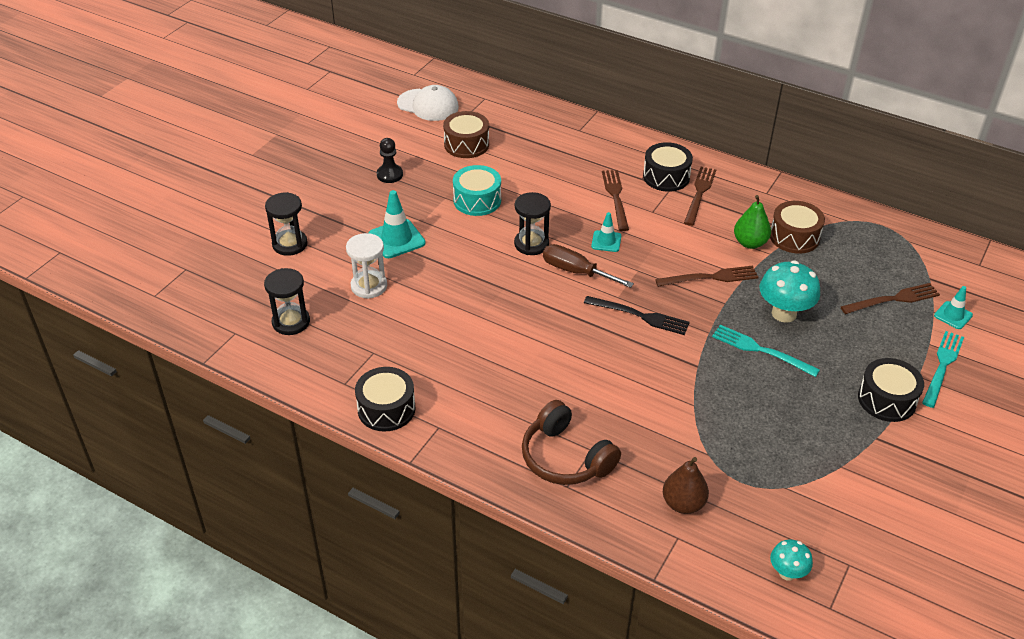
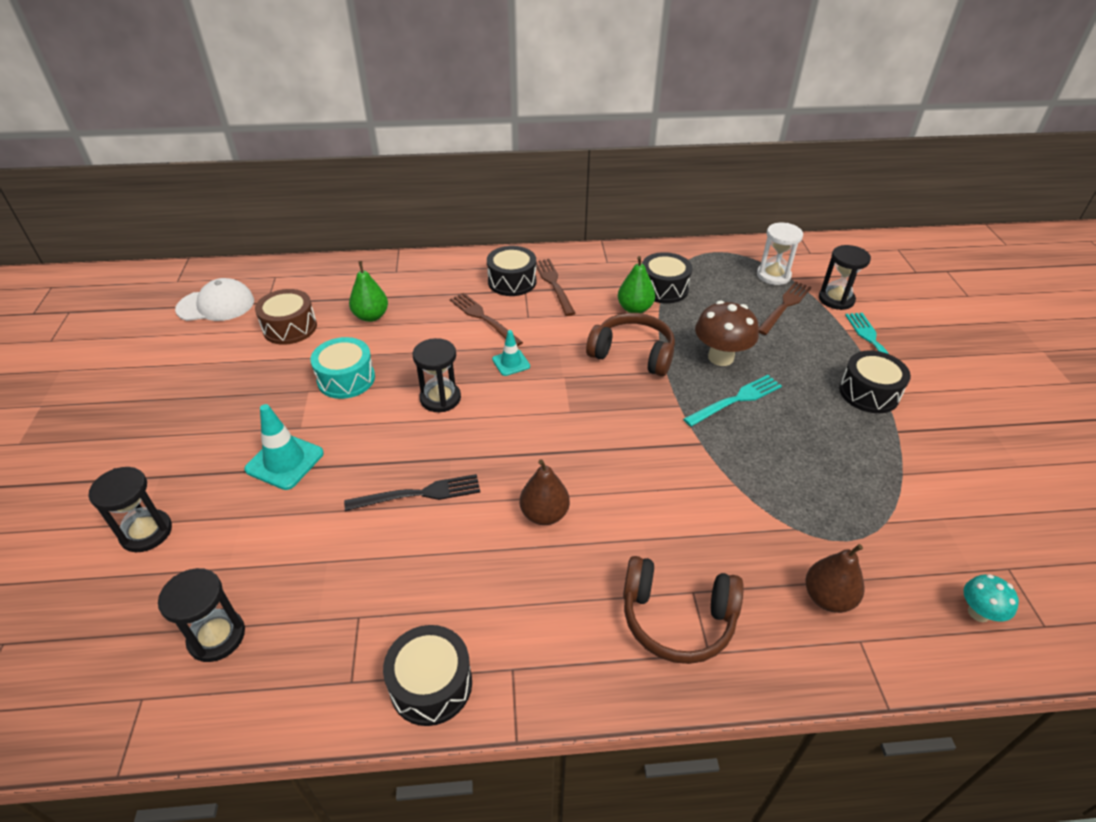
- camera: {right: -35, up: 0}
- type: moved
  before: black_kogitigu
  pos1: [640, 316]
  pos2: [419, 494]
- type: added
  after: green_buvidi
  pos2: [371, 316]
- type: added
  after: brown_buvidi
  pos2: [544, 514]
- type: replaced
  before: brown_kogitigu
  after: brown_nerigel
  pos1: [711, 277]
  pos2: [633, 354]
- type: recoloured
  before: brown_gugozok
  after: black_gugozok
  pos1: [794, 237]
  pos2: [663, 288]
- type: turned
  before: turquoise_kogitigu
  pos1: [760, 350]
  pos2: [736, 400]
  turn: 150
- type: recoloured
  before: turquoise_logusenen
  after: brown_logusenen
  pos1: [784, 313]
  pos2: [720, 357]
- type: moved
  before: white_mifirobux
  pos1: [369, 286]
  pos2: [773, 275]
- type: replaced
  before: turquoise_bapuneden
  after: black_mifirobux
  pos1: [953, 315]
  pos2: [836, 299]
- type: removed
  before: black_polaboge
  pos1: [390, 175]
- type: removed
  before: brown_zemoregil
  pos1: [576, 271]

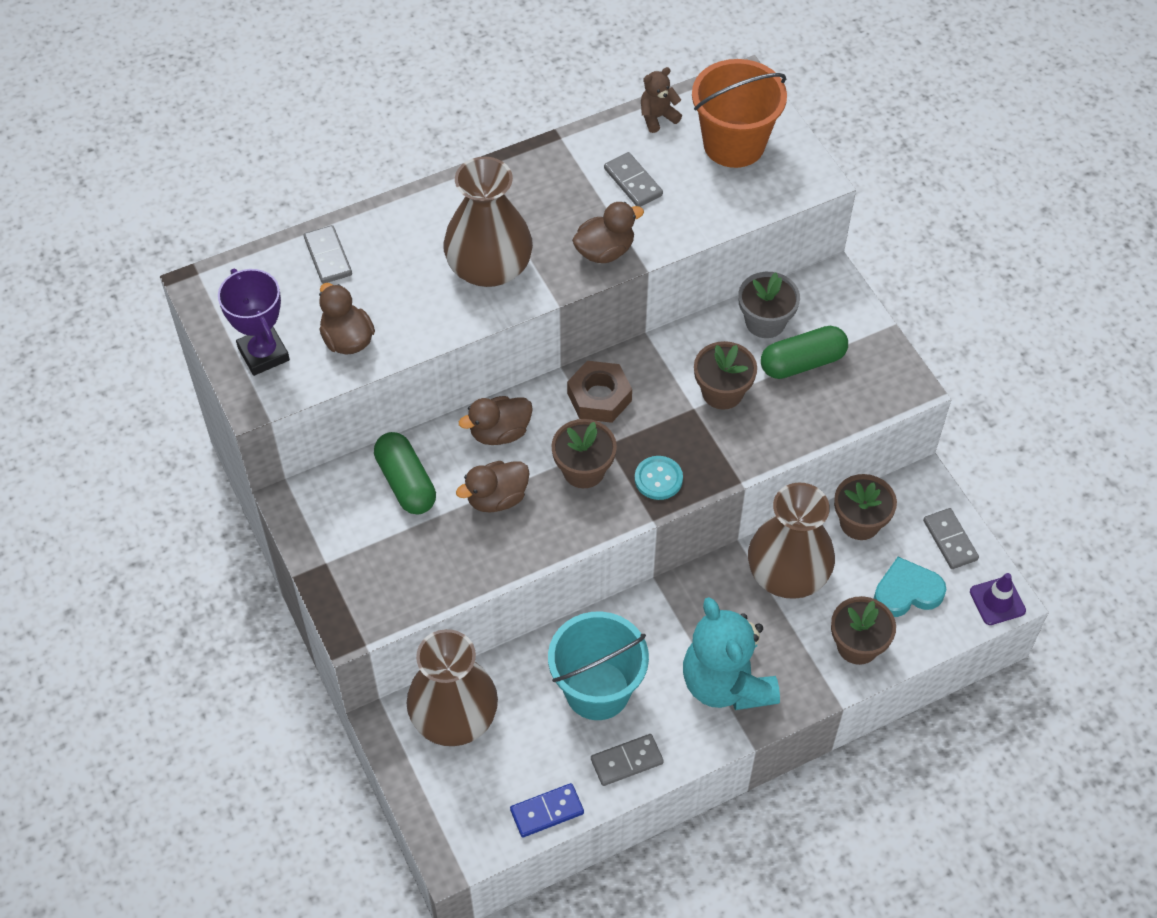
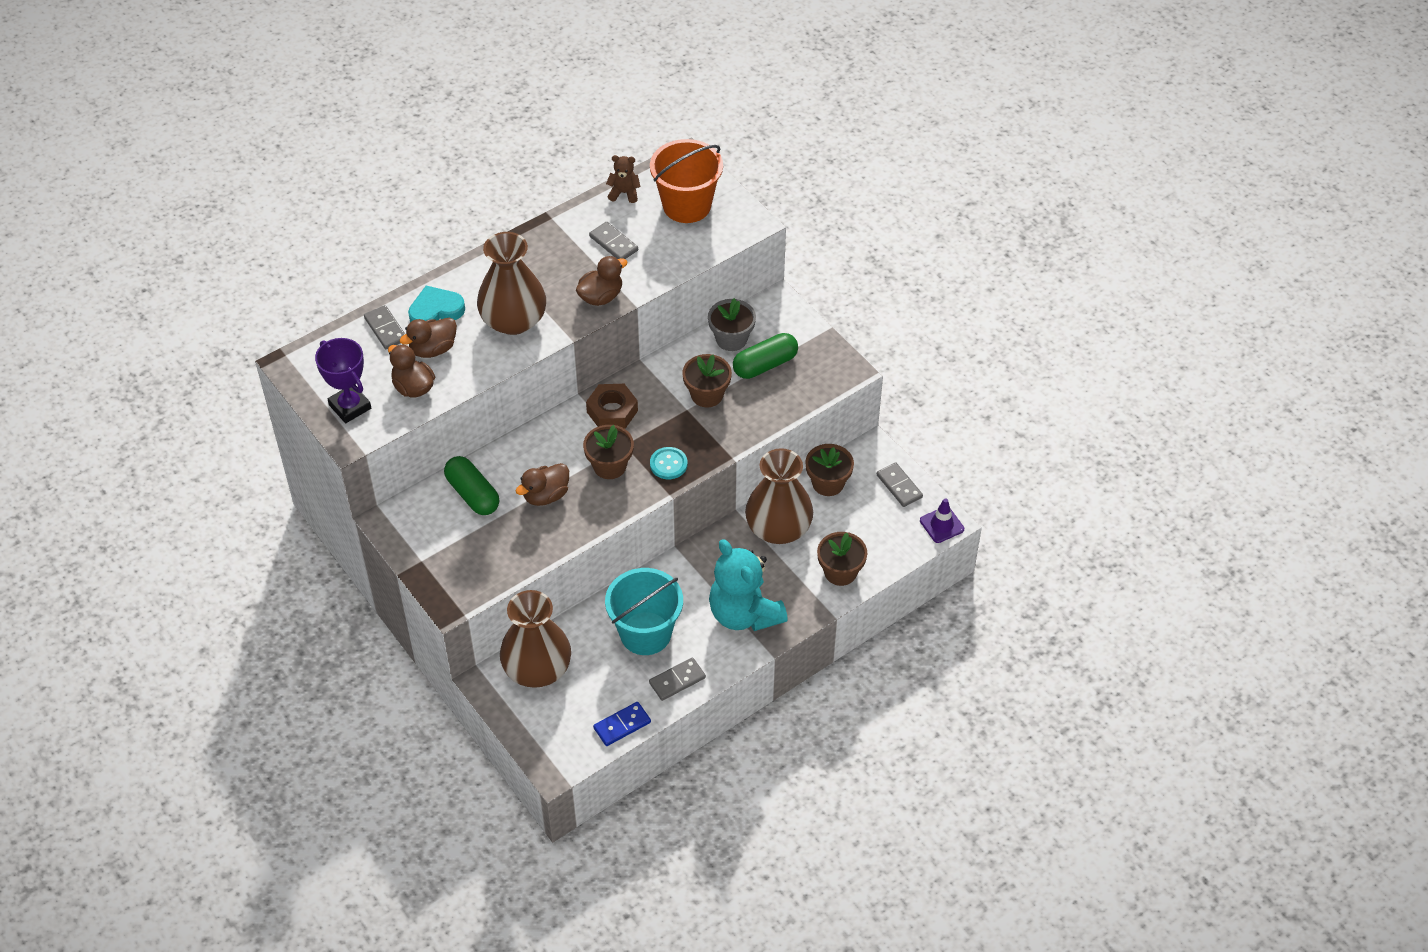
- camera: {right: -10, up: -5}
- type: moved
  before: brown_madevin
  pos1: [499, 432]
  pos2: [433, 349]
- type: moved
  before: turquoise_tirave
  pos1: [907, 592]
  pos2: [436, 310]
- type: turned
  before: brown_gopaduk
  pos1: [657, 117]
  pos2: [624, 193]
  turn: 45

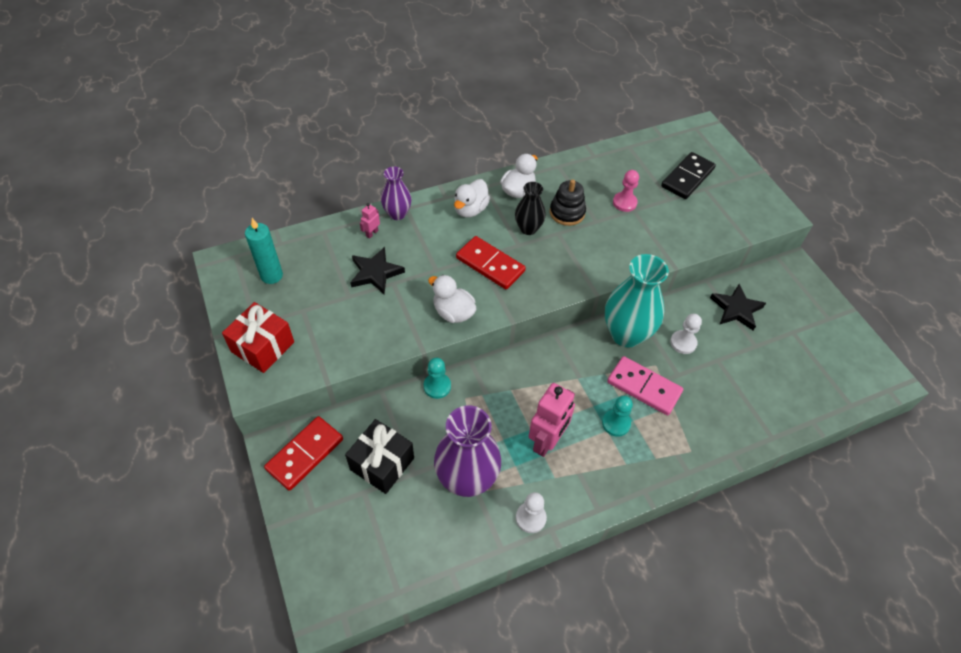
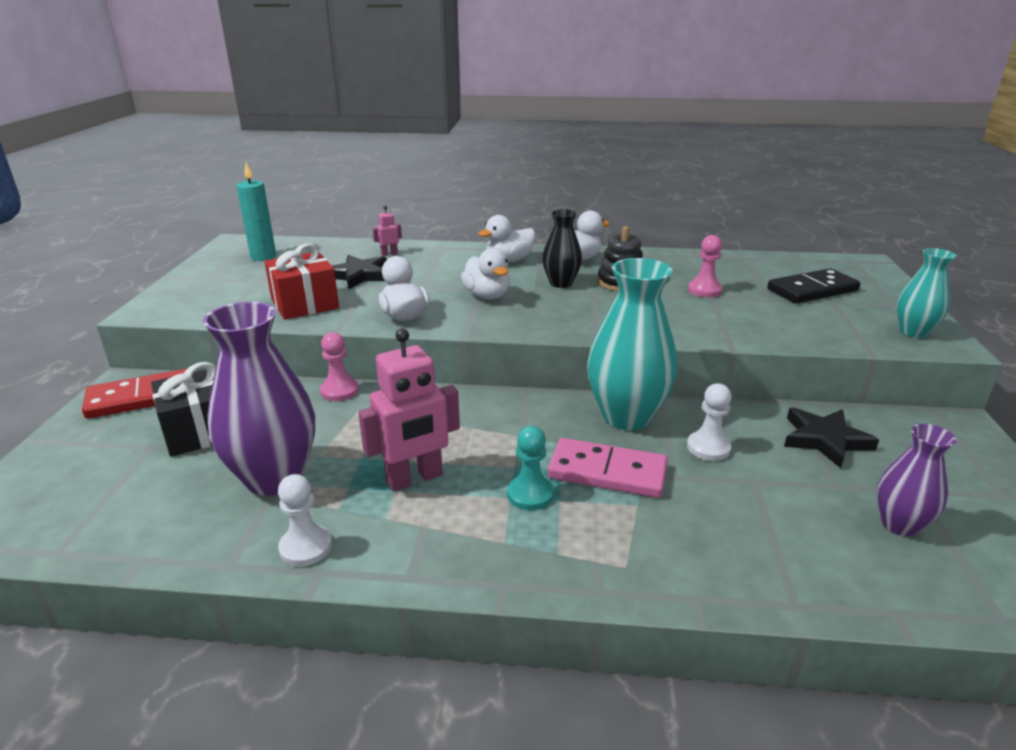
- camera: {right: 30, up: -25}
- type: moved
  before: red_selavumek
  pos1: [263, 347]
  pos2: [305, 304]
- type: recoloured
  before: turquoise_polaboge
  after: pink_polaboge
  pos1: [437, 386]
  pos2: [339, 391]
- type: replaced
  before: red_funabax
  after: white_madevin
  pos1: [490, 264]
  pos2: [487, 296]
- type: turned
  before: pink_funabax
  pos1: [644, 387]
  pos2: [607, 472]
  turn: -45
- type: moved
  before: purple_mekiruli
  pos1: [397, 214]
  pos2: [899, 524]
- type: added
  after: turquoise_mekiruli
  pos2: [913, 332]

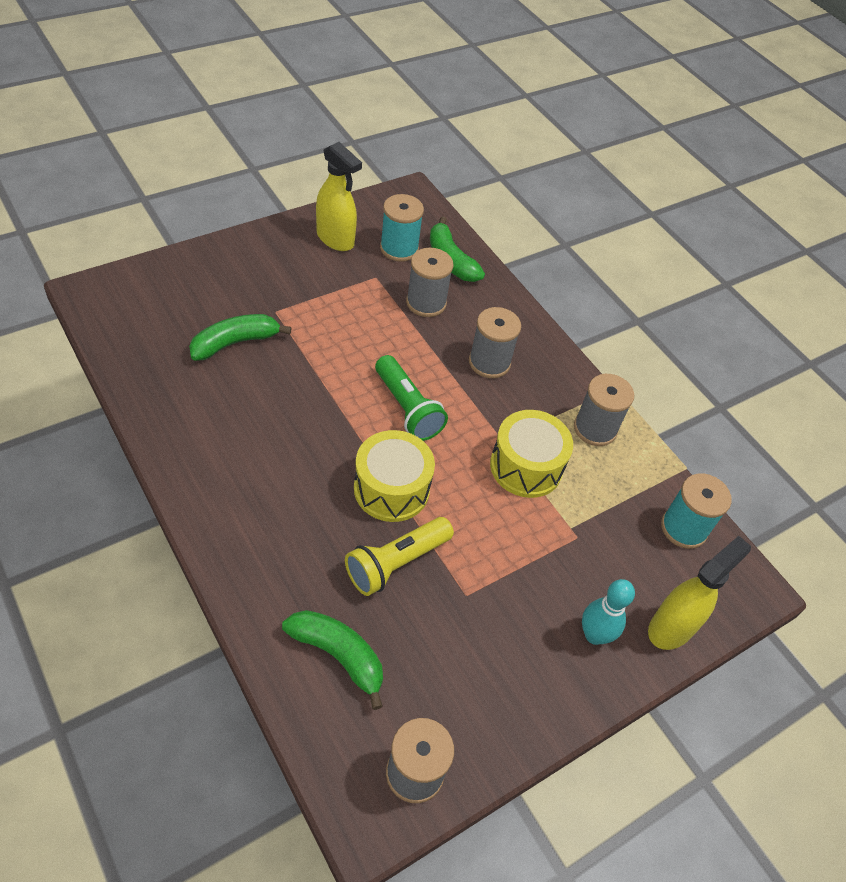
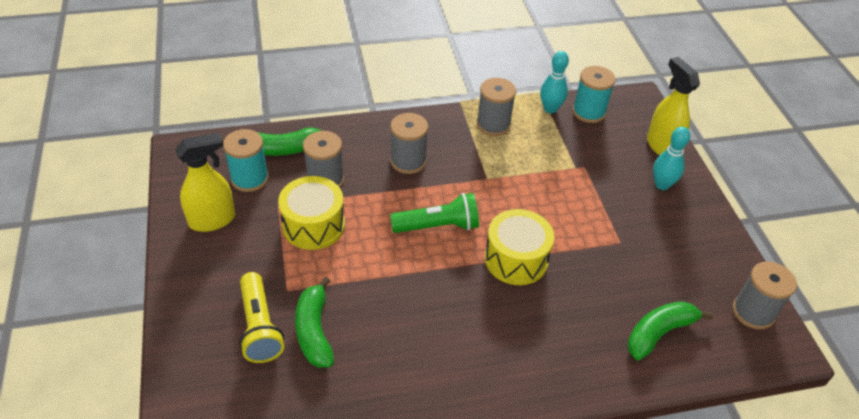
- camera: {right: -65, up: -5}
- type: moved
  before: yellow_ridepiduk
  pos1: [396, 563]
  pos2: [260, 327]
- type: moved
  before: yellow_gugozok
  pos1: [526, 466]
  pos2: [313, 225]
- type: added
  after: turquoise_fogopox
  pos2: [550, 109]

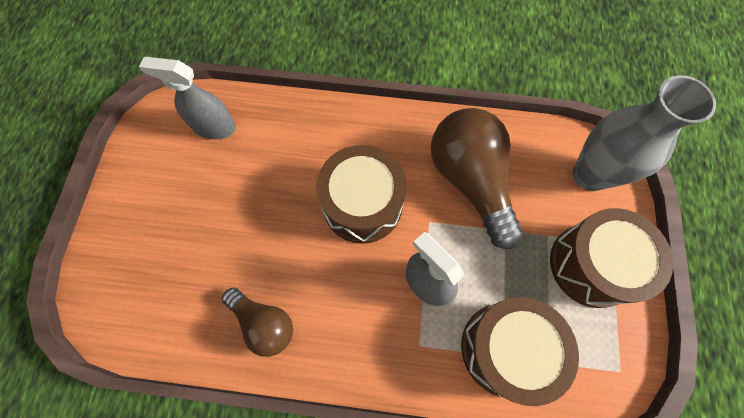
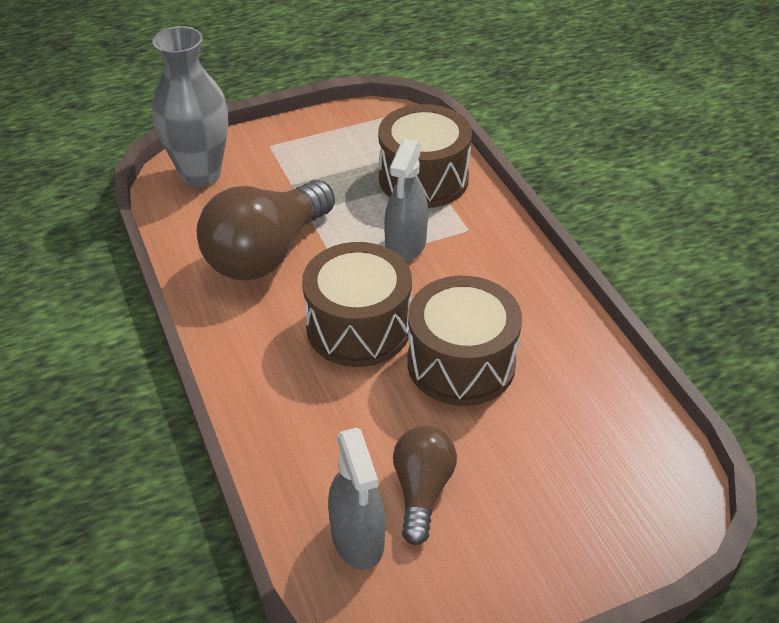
- camera: {right: -120, up: -25}
- type: moved
  before: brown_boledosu
  pos1: [264, 323]
  pos2: [422, 490]
- type: moved
  before: brown_gugozok
  pos1: [592, 265]
  pos2: [461, 363]

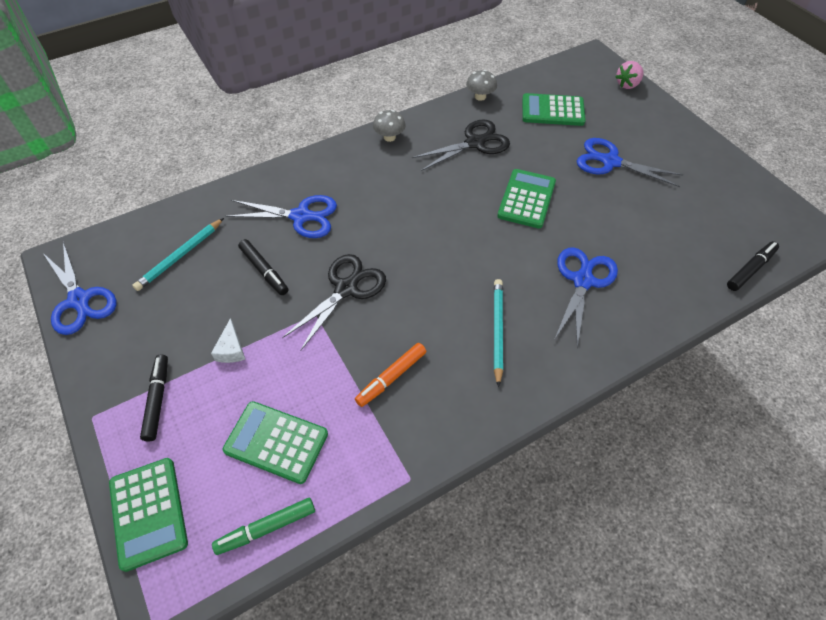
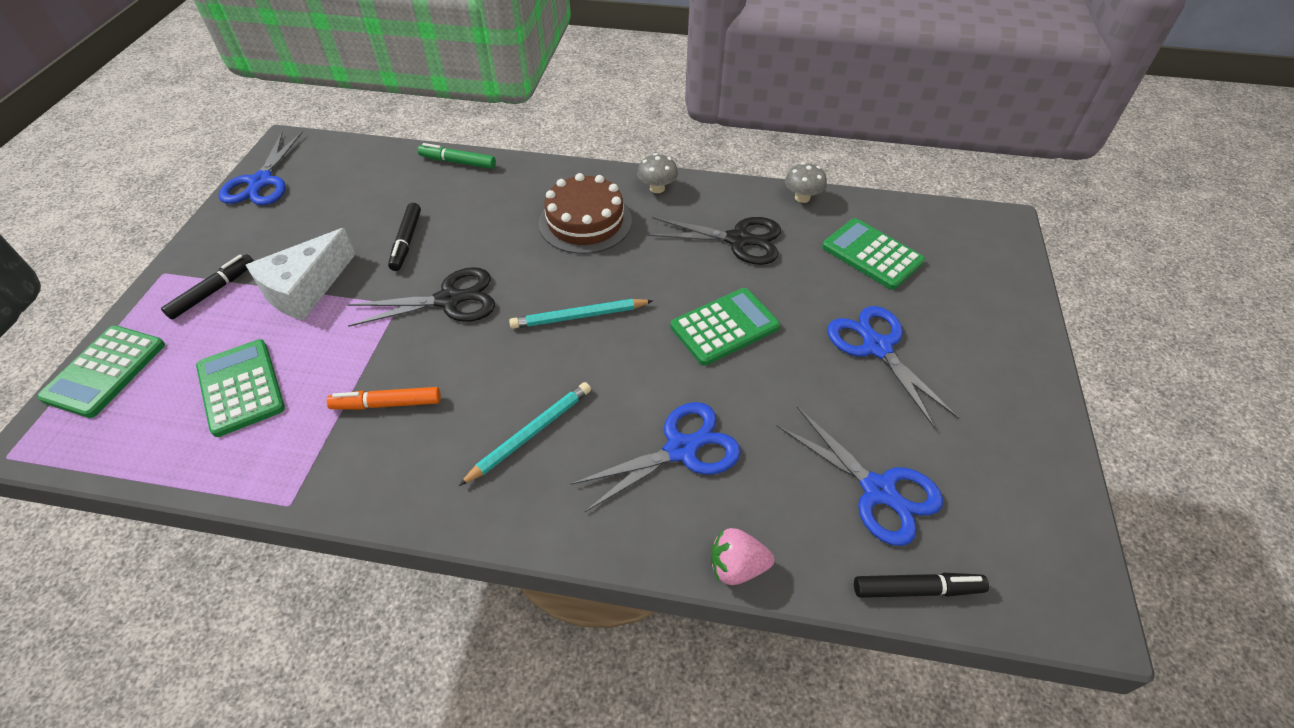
- camera: {right: 40, up: -5}
- type: resized
  before: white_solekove
  pos1: [231, 349]
  pos2: [305, 289]
  scale: 2.06
- type: moved
  before: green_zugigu
  pos1: [266, 528]
  pos2: [458, 162]
- type: moved
  before: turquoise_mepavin
  pos1: [180, 256]
  pos2: [579, 316]
- type: added
  after: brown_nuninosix
  pos2: [585, 222]
- type: moved
  before: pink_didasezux
  pos1: [627, 84]
  pos2: [737, 567]
- type: moved
  before: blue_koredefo
  pos1: [301, 216]
  pos2: [878, 490]

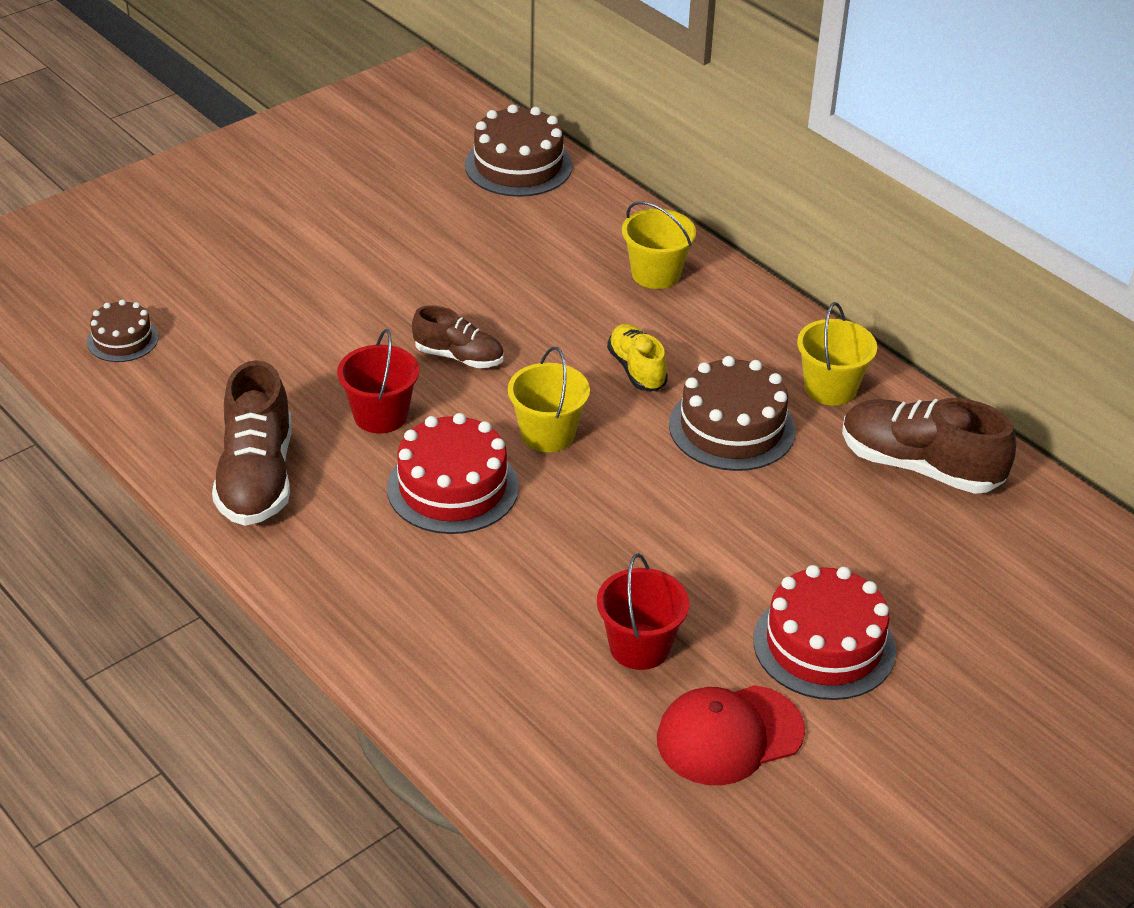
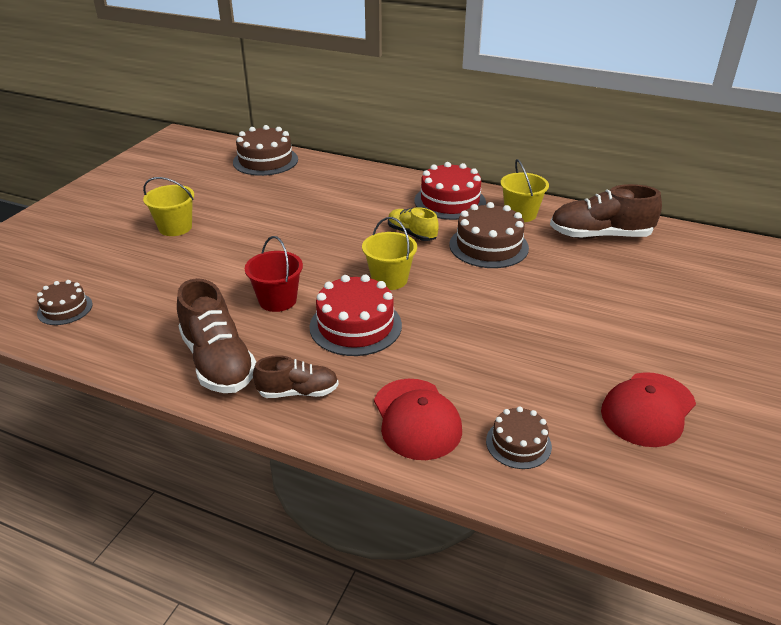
- camera: {right: -25, up: -5}
- type: moved
  before: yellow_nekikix
  pos1: [656, 274]
  pos2: [175, 227]
- type: moved
  before: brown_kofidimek
  pos1: [459, 357]
  pos2: [298, 392]
- type: added
  after: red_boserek
  pos2: [416, 419]
- type: moved
  before: red_nuninosix
  pos1: [824, 645]
  pos2: [450, 201]
- type: added
  after: brown_nuninosix
  pos2: [518, 443]
- type: removed
  before: red_nekikix
  pos1: [639, 647]

